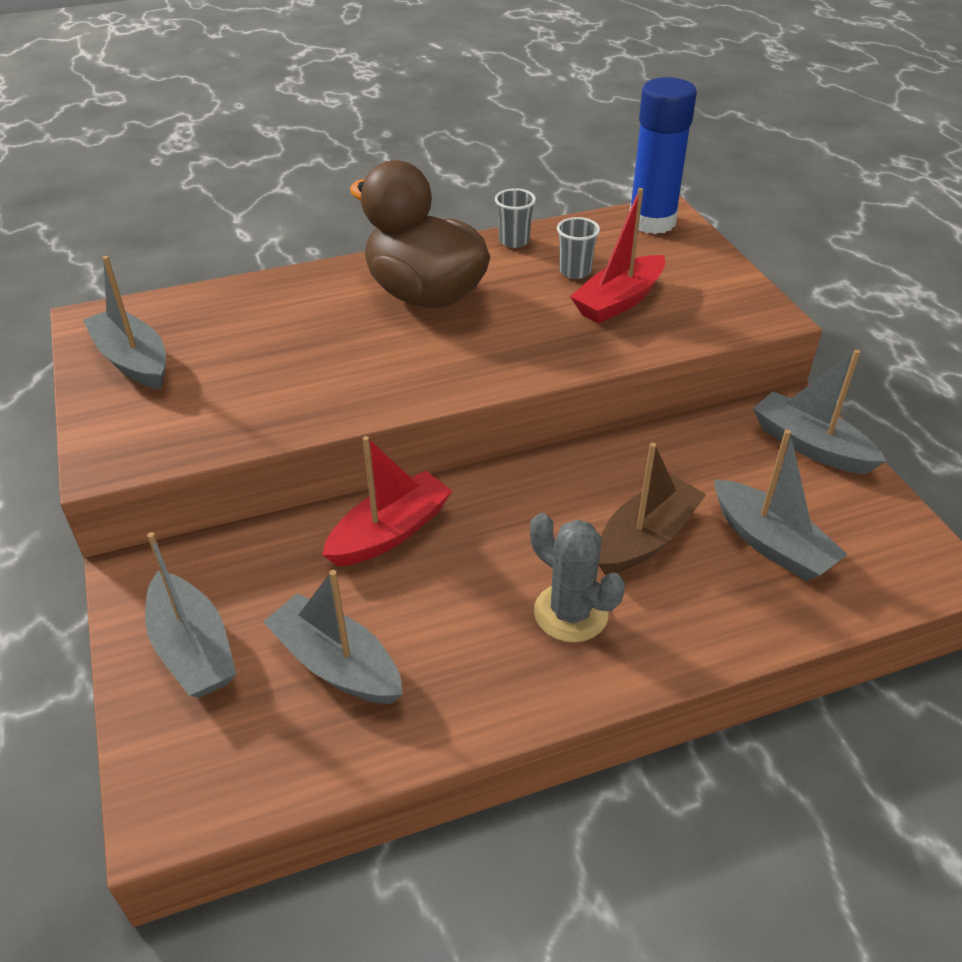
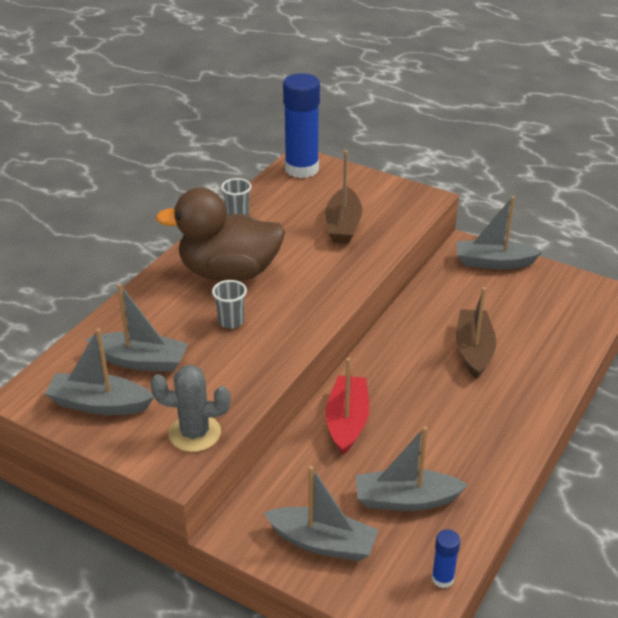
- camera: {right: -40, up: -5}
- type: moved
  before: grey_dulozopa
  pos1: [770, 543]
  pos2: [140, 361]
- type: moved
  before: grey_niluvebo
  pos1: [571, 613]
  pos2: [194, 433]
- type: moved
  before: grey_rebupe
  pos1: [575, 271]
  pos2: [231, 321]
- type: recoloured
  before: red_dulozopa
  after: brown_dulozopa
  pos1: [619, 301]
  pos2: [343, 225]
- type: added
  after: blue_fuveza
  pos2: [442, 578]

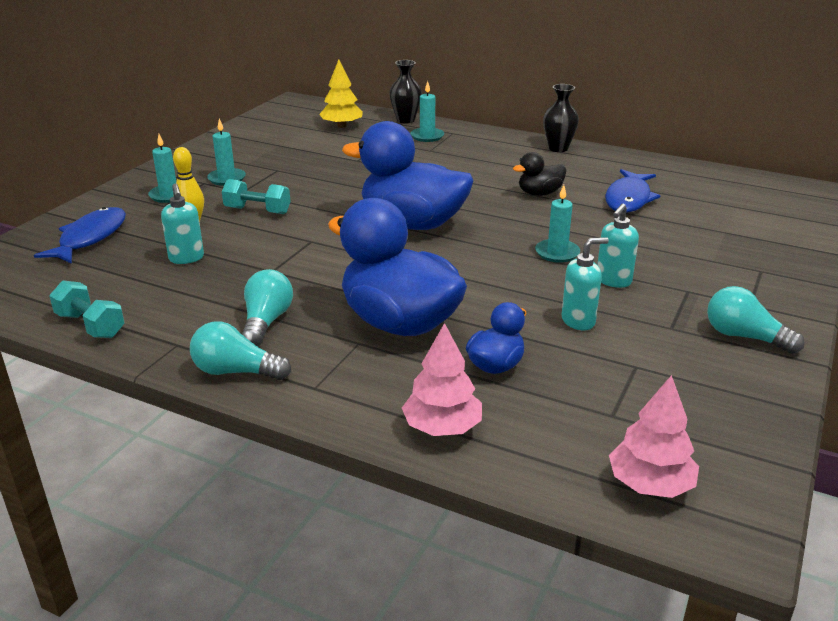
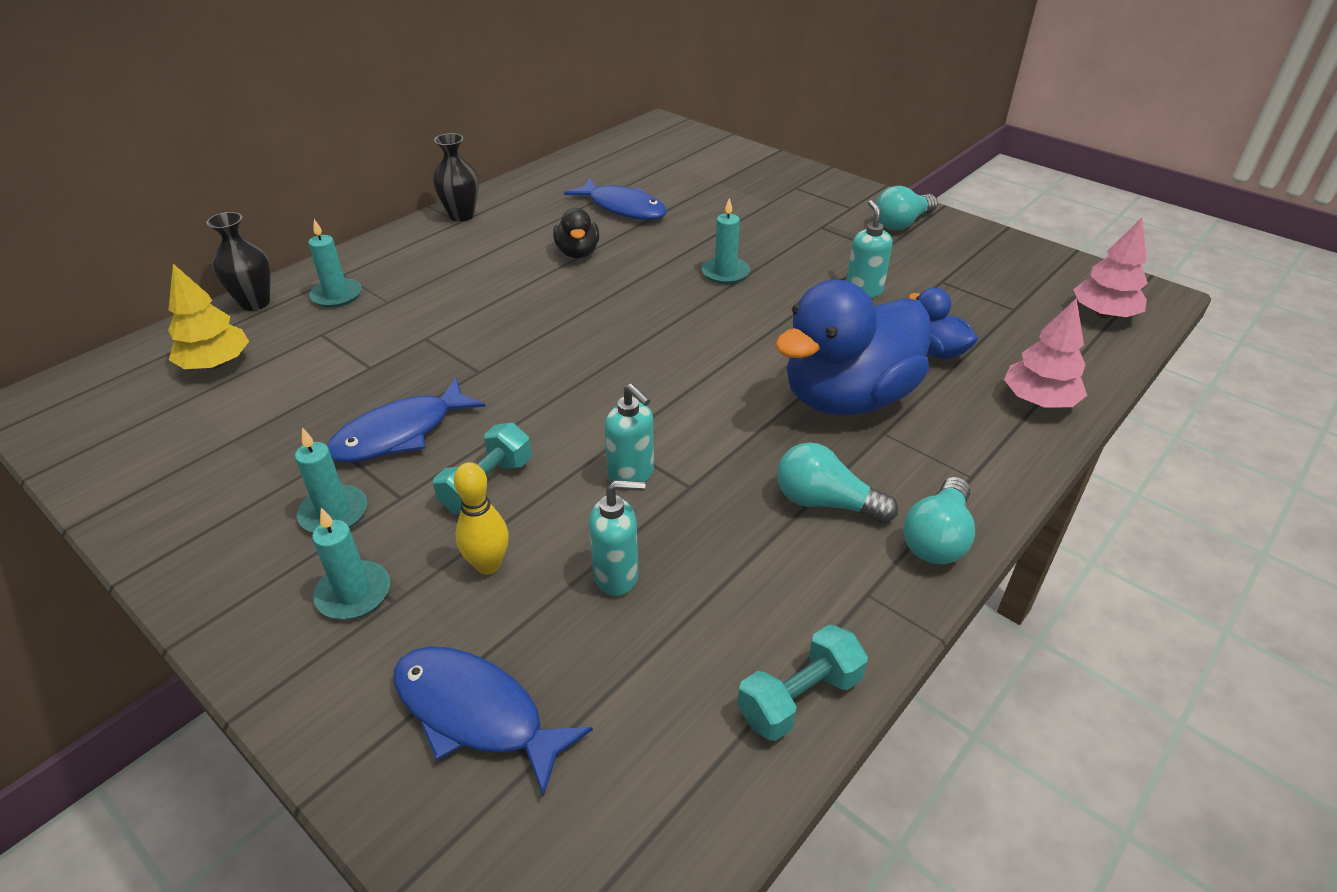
- camera: {right: -75, up: 10}
- type: added
  after: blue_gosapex
  pos2: [400, 433]
- type: moved
  before: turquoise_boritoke
  pos1: [613, 281]
  pos2: [631, 475]
- type: removed
  before: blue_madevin
  pos1: [412, 224]

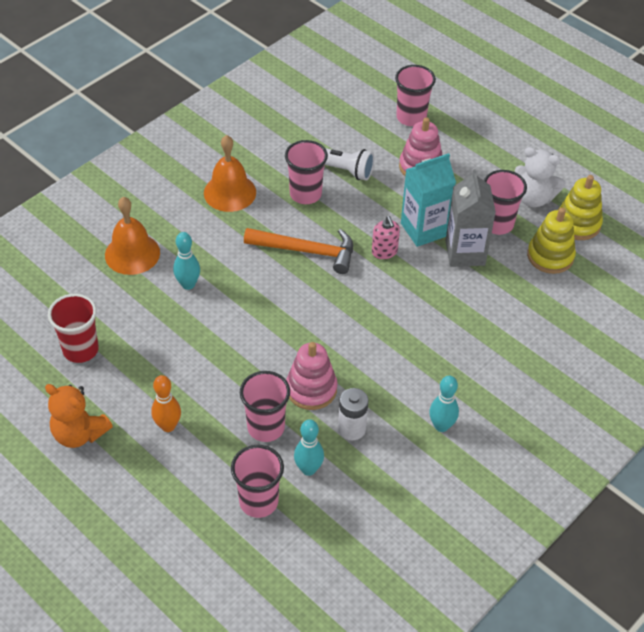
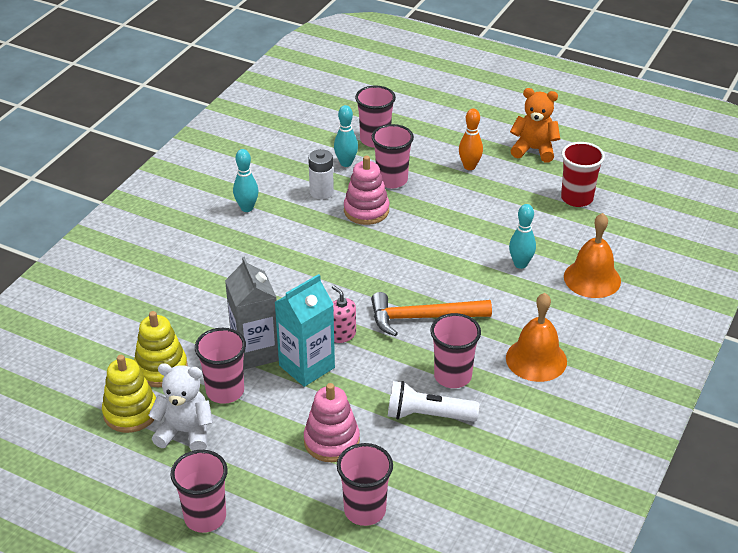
- camera: {right: 165, up: -10}
- type: added
  after: pink_rebupe
  pos2: [205, 517]

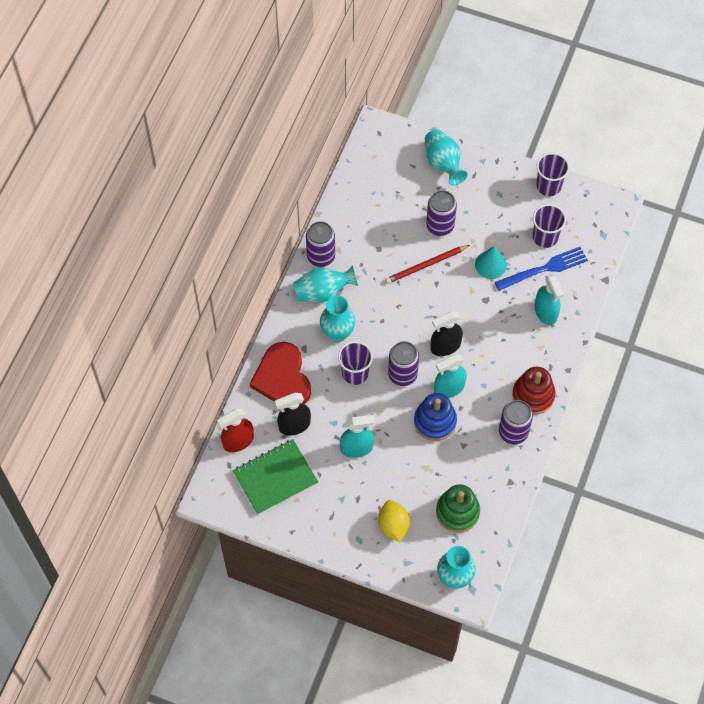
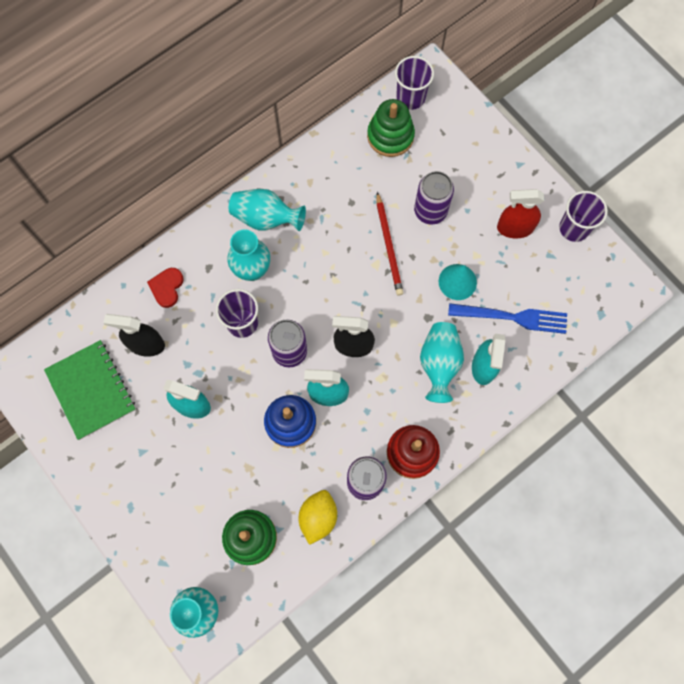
- camera: {right: 30, up: 10}
- type: turned
  before: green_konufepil
  pos1: [275, 478]
  pos2: [91, 390]
  turn: 60
- type: resized
  before: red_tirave
  pos1: [282, 378]
  pos2: [167, 287]
  scale: 0.5
- type: moved
  before: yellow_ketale
  pos1: [393, 525]
  pos2: [318, 517]
- type: added
  after: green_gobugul
  pos2: [390, 136]
- type: turned
  before: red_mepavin
  pos1: [426, 265]
  pos2: [389, 246]
  turn: -105
- type: moved
  before: purple_rebupe
  pos1: [545, 237]
  pos2: [410, 97]
- type: moved
  before: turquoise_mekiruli
  pos1: [443, 164]
  pos2: [439, 364]
- type: moved
  before: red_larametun
  pos1: [238, 441]
  pos2: [515, 228]
- type: removed
  before: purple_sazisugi
  pos1: [321, 256]

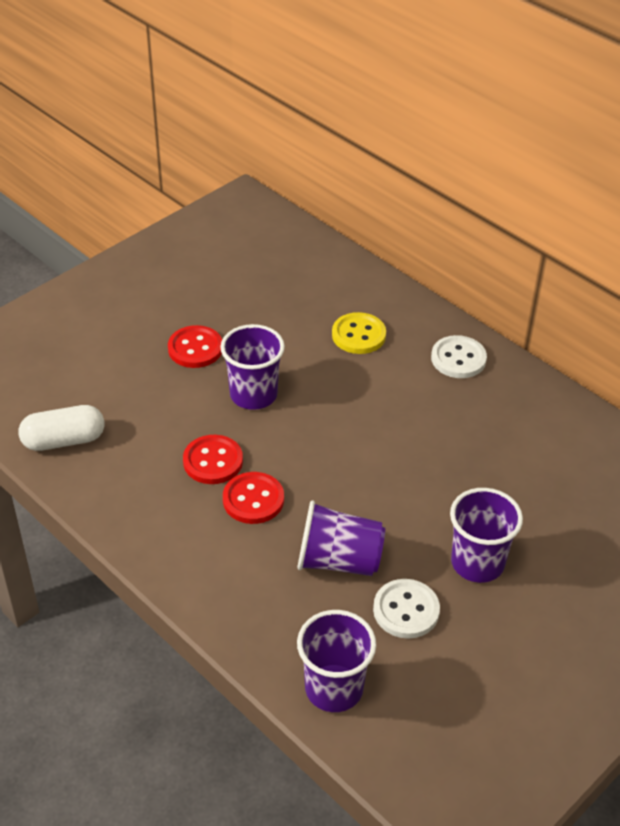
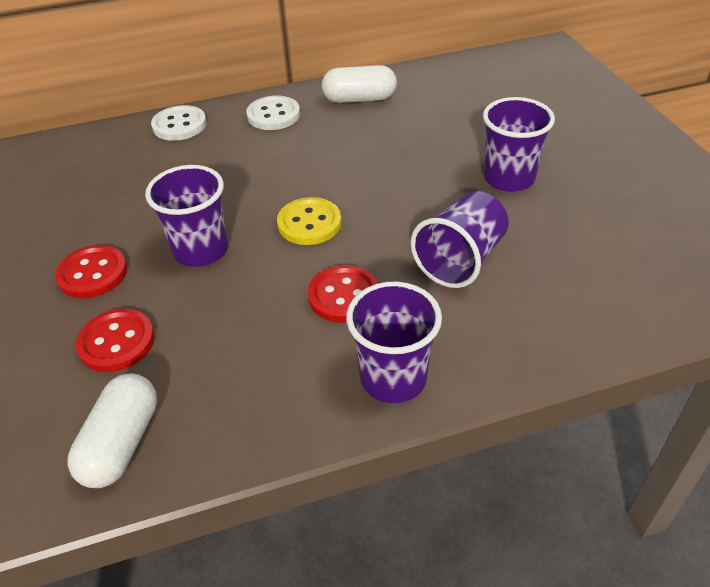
- camera: {right: -60, up: 0}
- type: moved
  before: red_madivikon
  pos1: [213, 461]
  pos2: [116, 342]
- type: moved
  before: white_madivikon
  pos1: [406, 610]
  pos2: [179, 125]
- type: moved
  before: yellow_madivikon
  pos1: [358, 335]
  pos2: [309, 223]
- type: added
  after: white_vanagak
  pos2: [359, 99]
- type: moved
  before: purple_rebupe
  pos1: [334, 688]
  pos2: [393, 378]

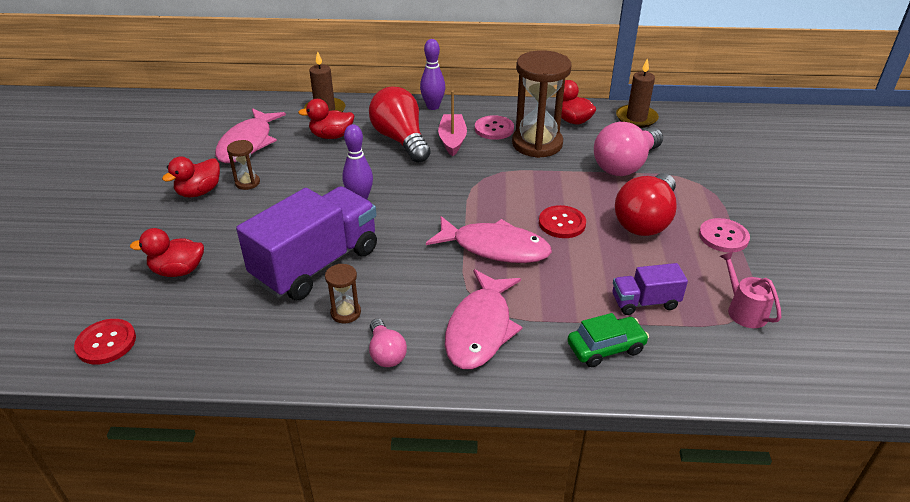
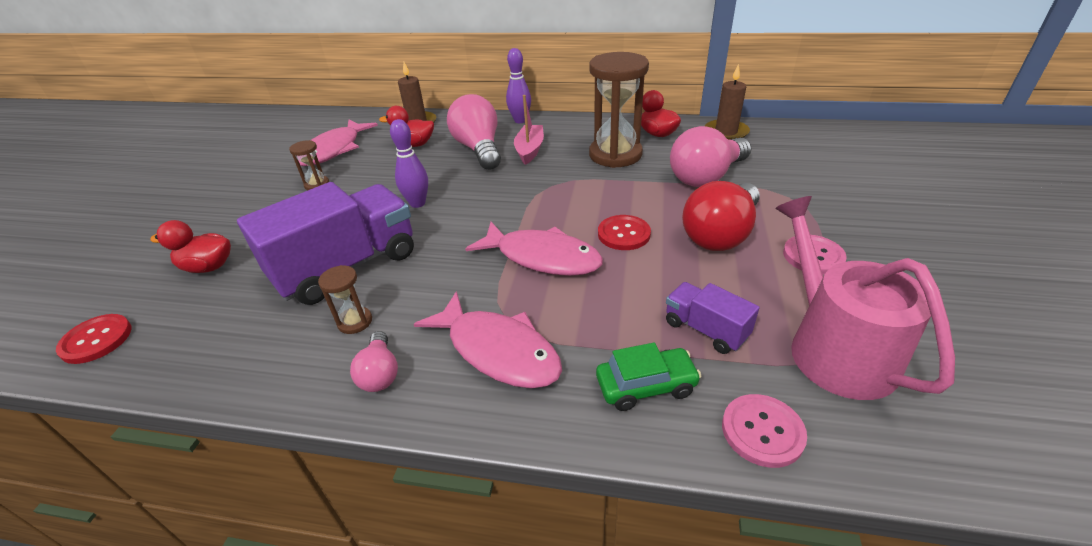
- camera: {right: 10, up: 0}
- type: turned
  before: pink_gosapex
  pos1: [480, 329]
  pos2: [498, 350]
  turn: -75
- type: recoloured
  before: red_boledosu
  after: pink_boledosu
  pos1: [401, 140]
  pos2: [479, 149]
- type: turned
  before: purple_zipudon
  pos1: [645, 302]
  pos2: [705, 330]
  turn: 45
- type: moved
  before: pink_madivikon
  pos1: [494, 129]
  pos2: [762, 431]
- type: resized
  before: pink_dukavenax
  pos1: [744, 310]
  pos2: [834, 348]
  scale: 2.0
- type: removed
  before: red_madevin
  pos1: [199, 192]

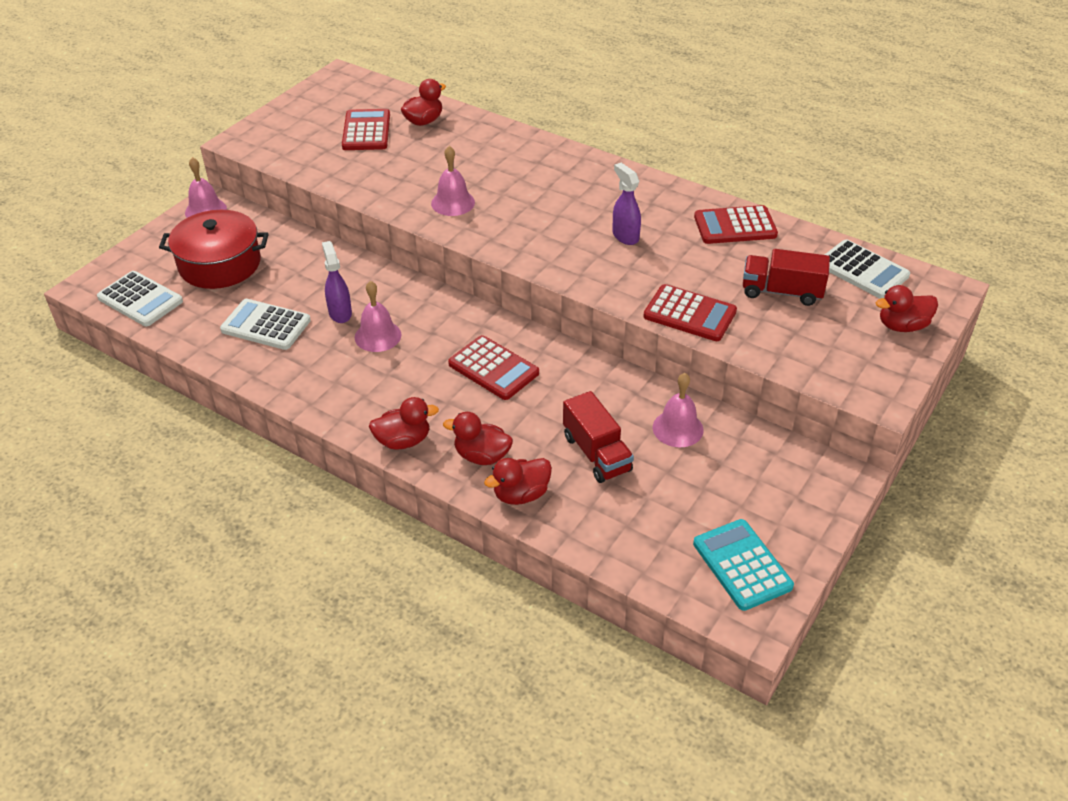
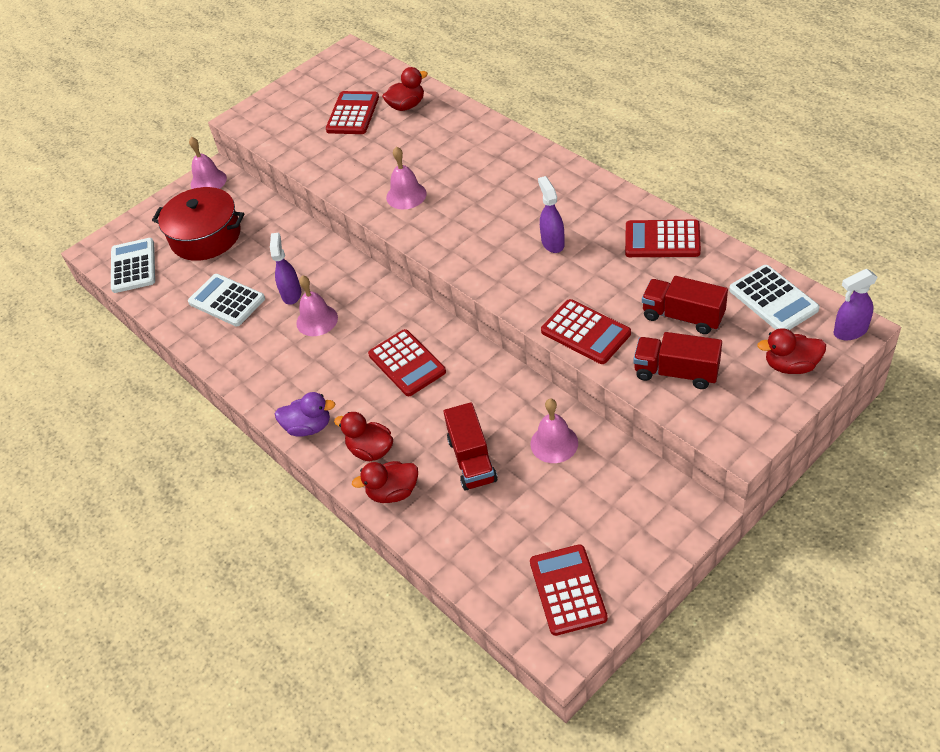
- camera: {right: 20, up: 5}
- type: turned
  before: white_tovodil
  pos1: [140, 300]
  pos2: [133, 266]
  turn: -150
- type: recoloured
  before: red_madevin
  after: purple_madevin
  pos1: [403, 441]
  pos2: [308, 427]
- type: recoloured
  before: turquoise_tovodil
  after: red_tovodil
  pos1: [742, 565]
  pos2: [567, 590]
- type: added
  after: red_zipudon
  pos2: [676, 372]
- type: added
  after: purple_larametun
  pos2: [850, 331]

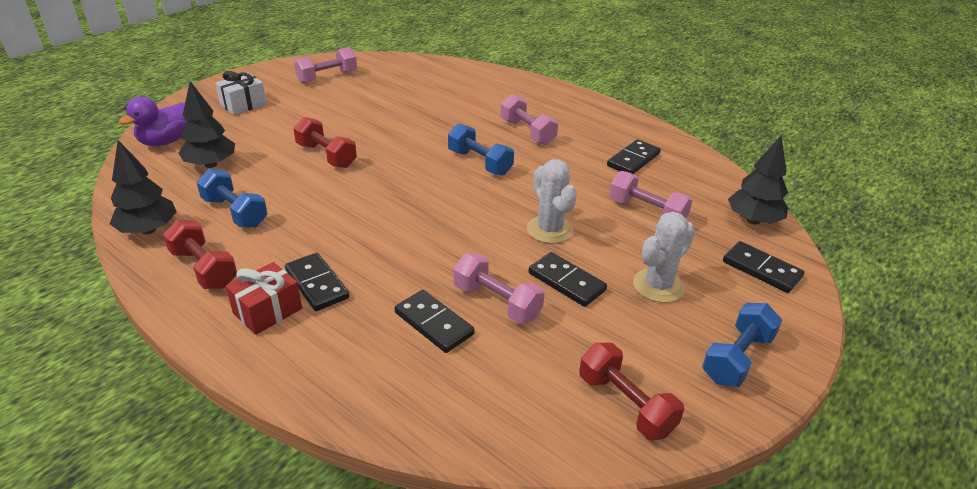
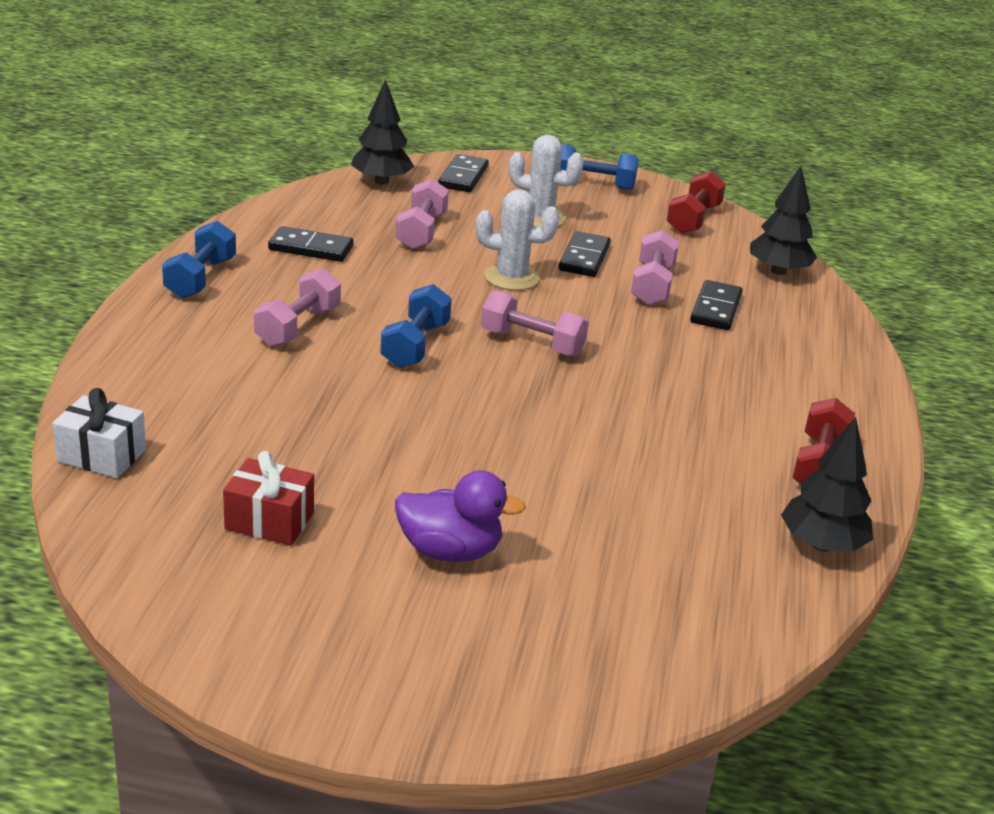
- camera: {right: -120, up: -5}
- type: moved
  before: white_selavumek
  pos1: [243, 105]
  pos2: [102, 455]
- type: moved
  before: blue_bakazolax
  pos1: [235, 212]
  pos2: [201, 278]
- type: moved
  before: red_selavumek
  pos1: [267, 311]
  pos2: [269, 521]
- type: moved
  before: purple_madevin
  pos1: [165, 141]
  pos2: [450, 551]
- type: turned
  before: white_niluvebo
  pos1: [549, 230]
  pos2: [511, 277]
  turn: 60
- type: moved
  before: pink_bakazolax
  pos1: [327, 77]
  pos2: [532, 343]
- type: moved
  before: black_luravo
  pos1: [211, 164]
  pos2: [778, 271]
- type: removed
  before: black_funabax
  pos1: [316, 284]
- type: removed
  before: red_bakazolax
  pos1: [326, 156]

